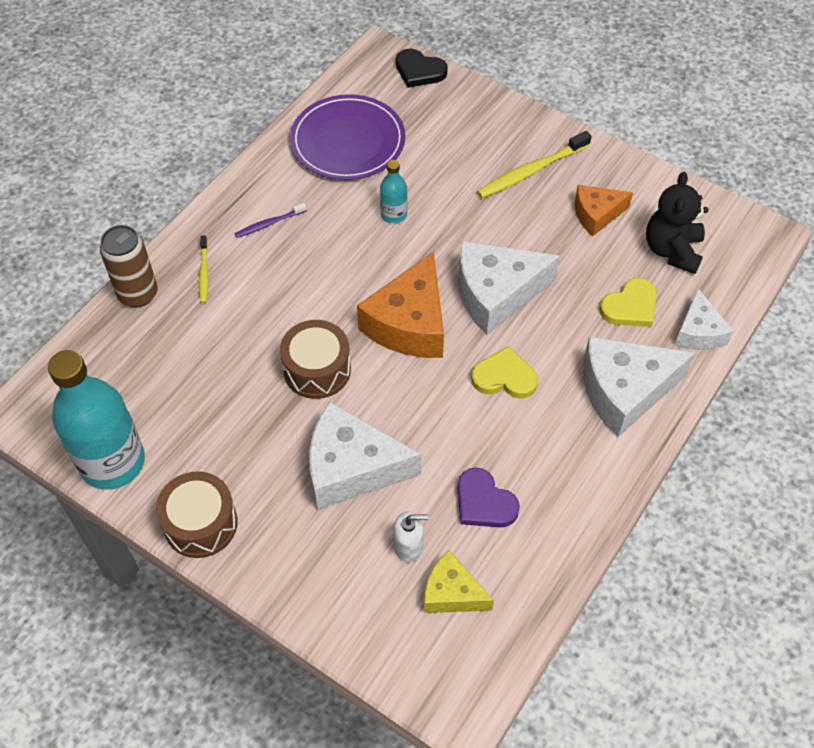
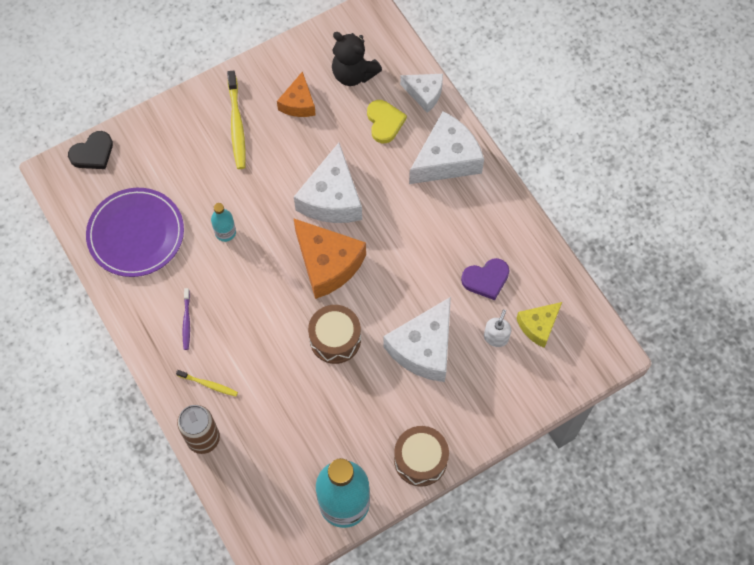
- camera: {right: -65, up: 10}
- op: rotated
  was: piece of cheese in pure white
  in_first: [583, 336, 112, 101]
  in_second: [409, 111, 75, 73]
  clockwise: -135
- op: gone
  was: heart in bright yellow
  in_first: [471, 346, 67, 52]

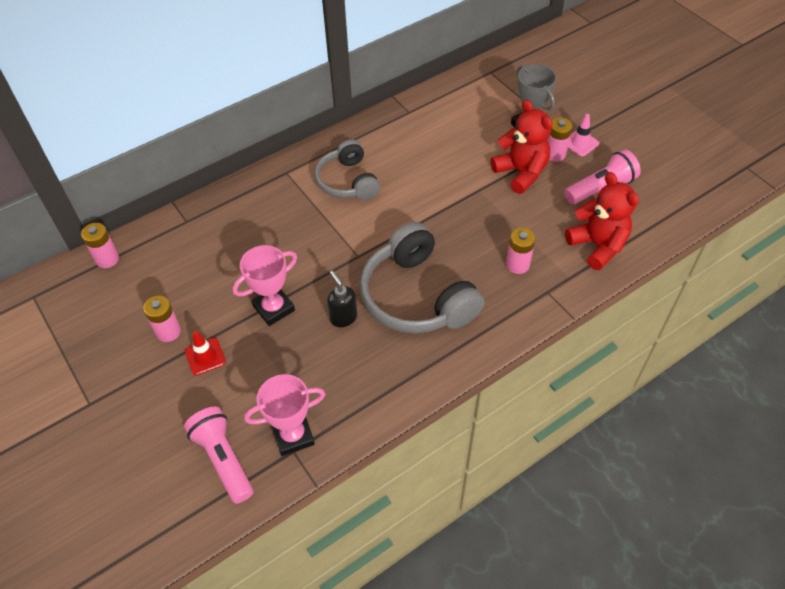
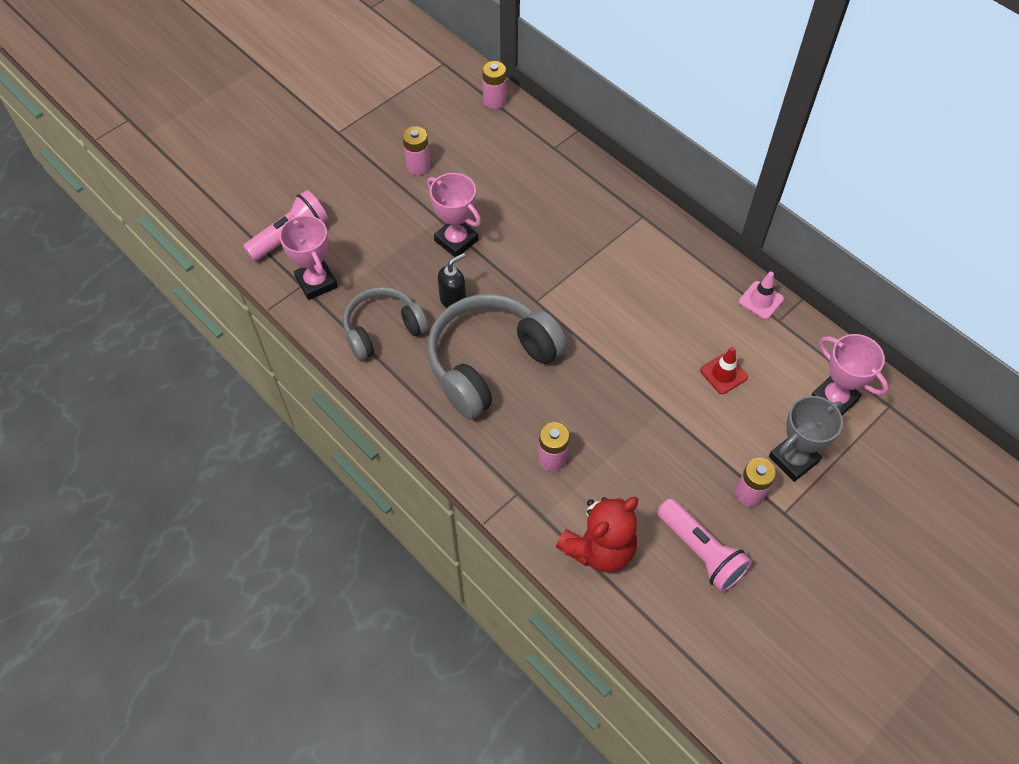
- camera: {right: 80, up: 5}
- op: shifted
  was: over-ear headphones in grey
  in_first: [314, 139, 66, 61]
  in_second: [343, 287, 86, 74]
- op: shifted
  was: road cone in red
  in_first: [185, 331, 41, 44]
  in_second: [700, 347, 48, 47]
- op: shifted
  was: road cone in rose-pink
  in_first: [568, 114, 31, 42]
  in_second: [739, 272, 45, 47]
- op: new
  now: prize cup in rose-pink
  in_second: [811, 334, 77, 82]
- op: gone
  was: teddy in red
  in_first: [490, 99, 62, 95]

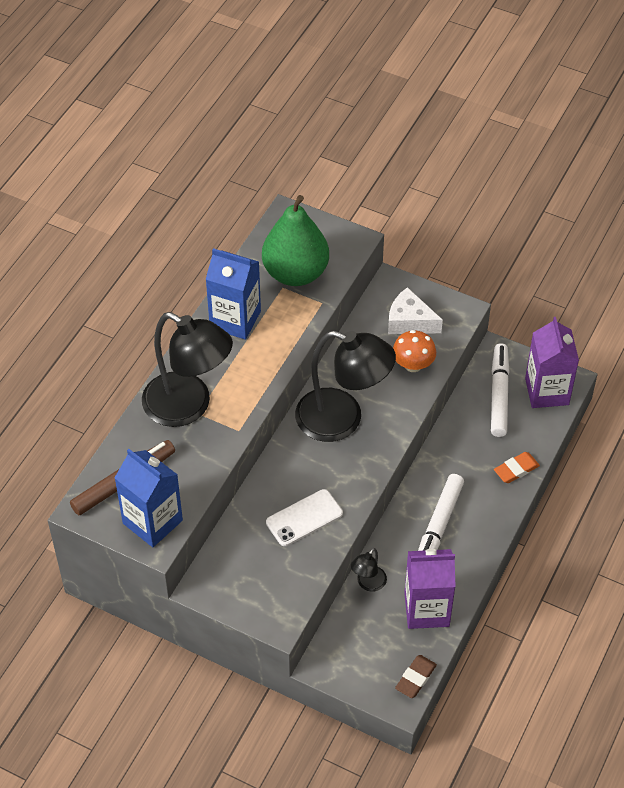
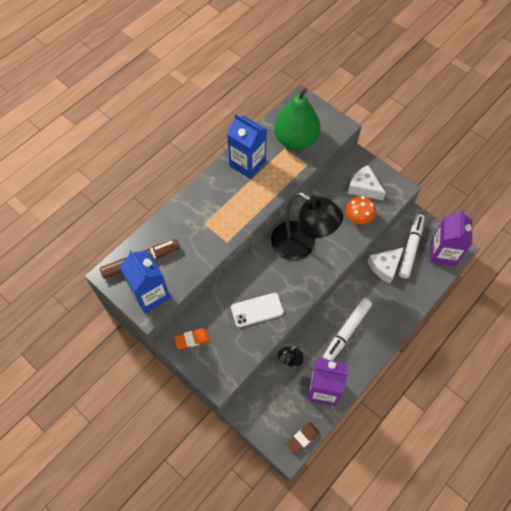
- camera: {right: 15, up: 10}
- op: shifted
  was: gum eraser in orange
  in_first: [494, 452, 46, 31]
  in_second: [174, 328, 36, 21]
- op: new
  now: piece of cheese in pure white
  in_second: [367, 247, 37, 36]
- op: gone
  was: reading lamp in jet-black
  in_first: [142, 312, 91, 115]

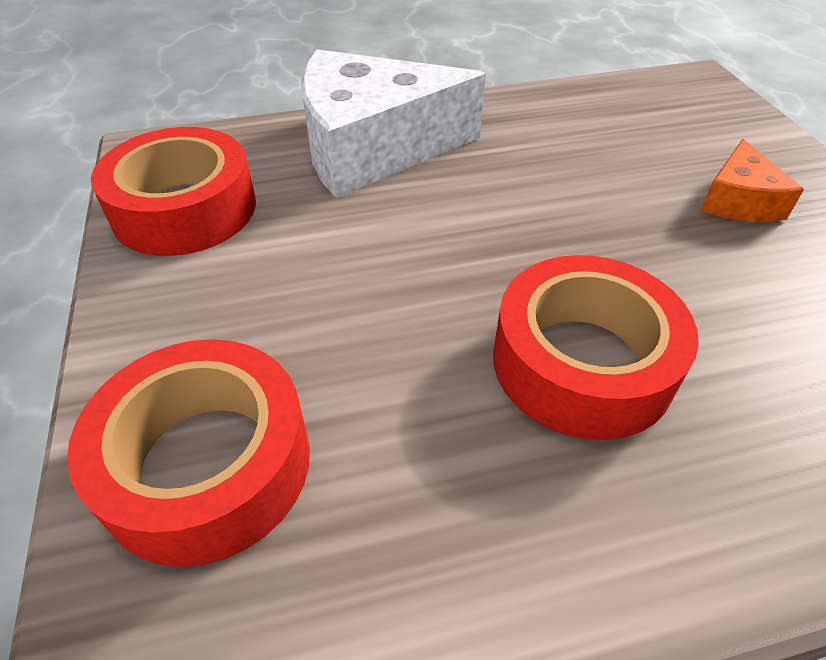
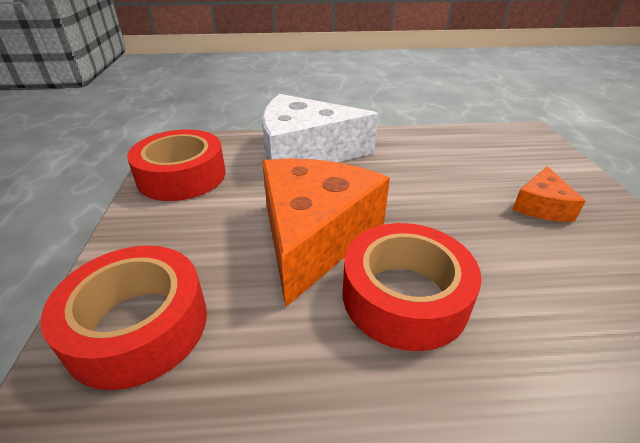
- camera: {right: 10, up: -10}
- op: new
  now: piece of cheese in orange
  in_second: [262, 159, 128, 148]

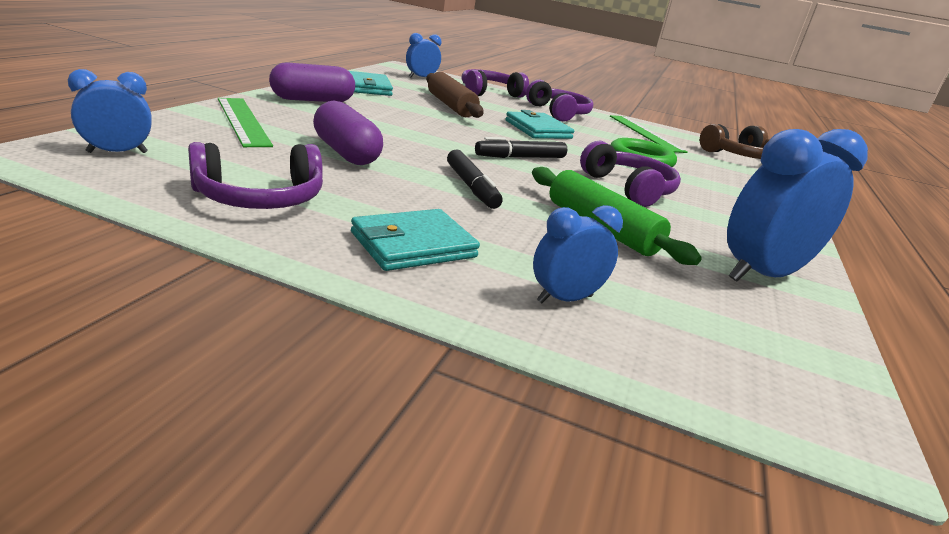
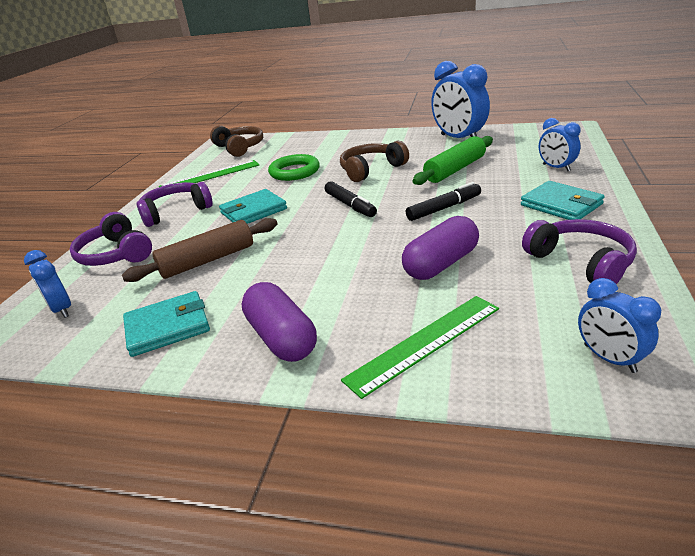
- camera: {right: -90, up: 5}
- op: repainted
  was: over-ear headphones in purple
  now: over-ear headphones in dark brown
  in_first: [580, 141, 101, 66]
  in_second: [340, 140, 69, 42]

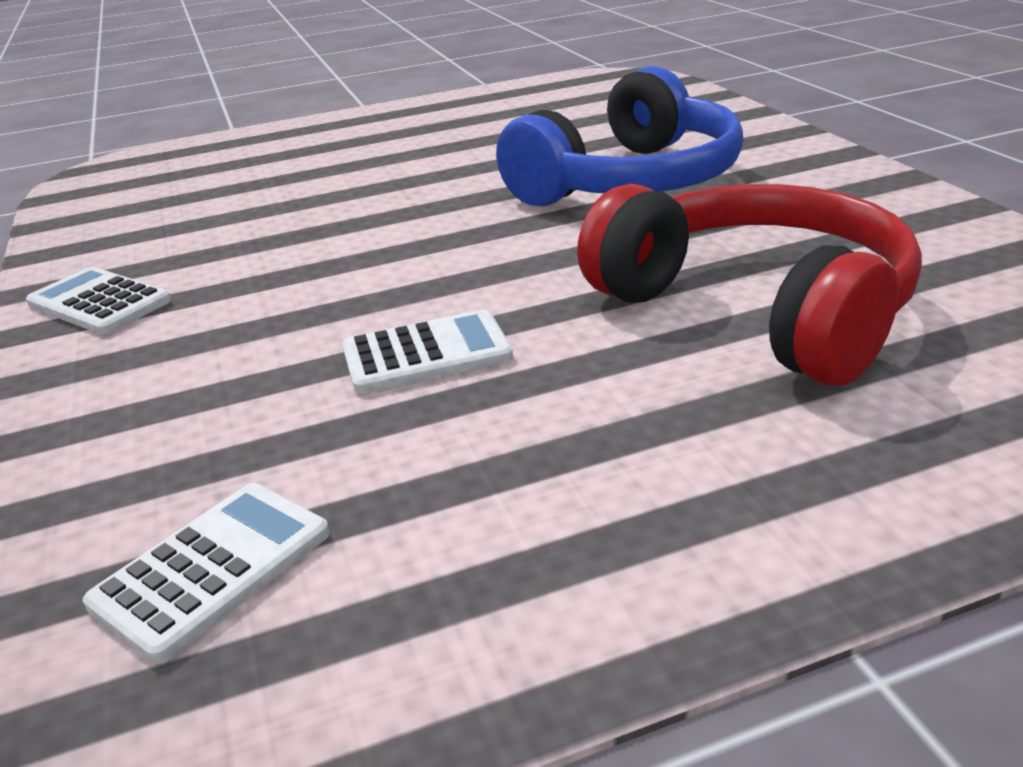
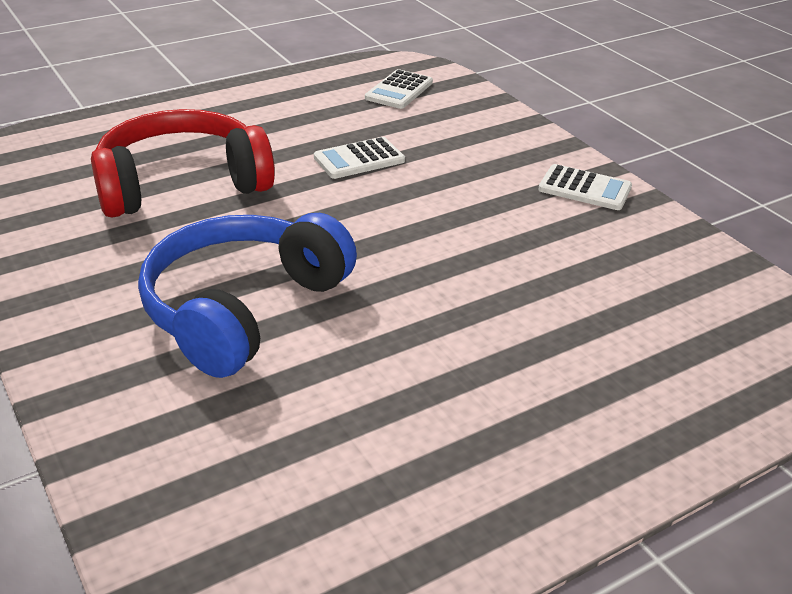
- camera: {right: 165, up: 5}
- op: rotated
  was: over-ear headphones in red
  in_first: [577, 184, 345, 202]
  in_second: [91, 109, 184, 109]
  clockwise: 120

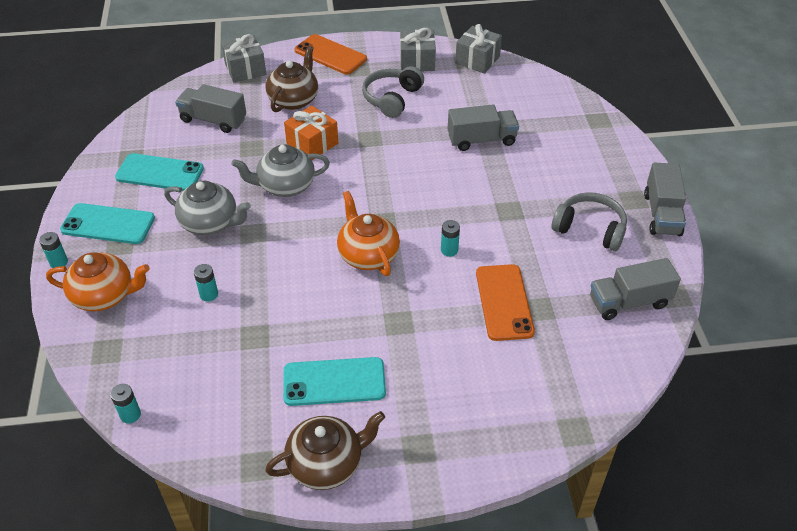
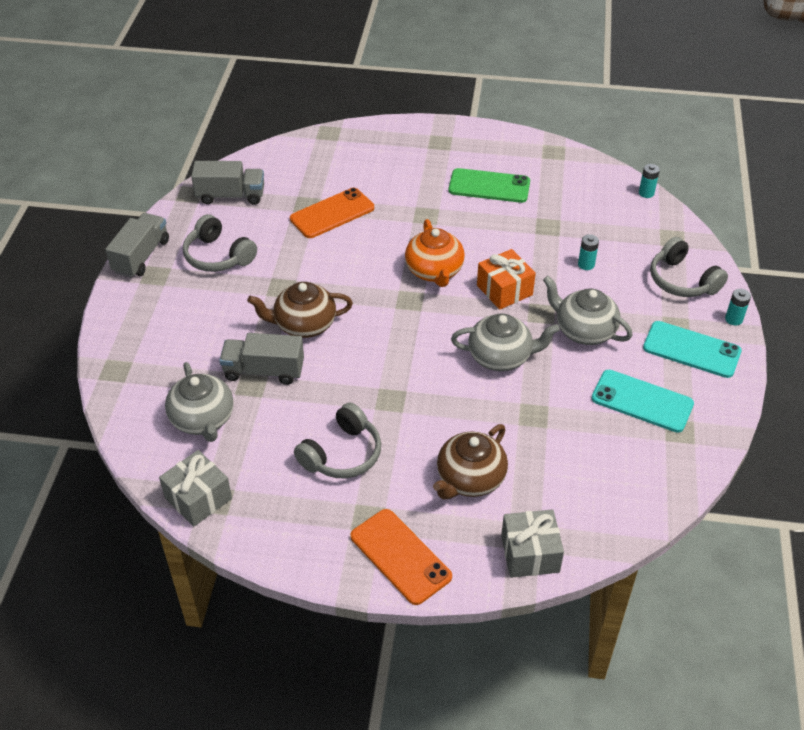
- camera: {right: -165, up: 0}
- op: new
  now: china teapot in grey
  in_second: [165, 362, 69, 80]
- op: shifted
  was: china teapot in dark brown
  in_first: [265, 411, 120, 79]
  in_second: [247, 282, 106, 56]
- op: rotated
  was: mobile phone in orange
  in_first: [476, 264, 59, 77]
  in_second: [290, 188, 84, 50]
  clockwise: 45
- op: repainted
  was: mobile phone in turquoise
  now: mobile phone in green
  in_first: [283, 357, 103, 49]
  in_second: [449, 168, 81, 35]
- op: shifted
  was: present in orange
  in_first: [284, 105, 54, 55]
  in_second: [477, 249, 59, 61]
- op: swapped
  was: china teapot in orange
  now: over-ear headphones in grey
  in_first: [46, 252, 104, 60]
  in_second: [650, 237, 78, 60]
- op: gone
  was: truck in grey
  in_first: [175, 84, 71, 49]
- op: gone
  was: present in grey
  in_first: [400, 28, 36, 43]
- op: gone
  was: AA battery in turquoise
  in_first: [441, 220, 19, 37]

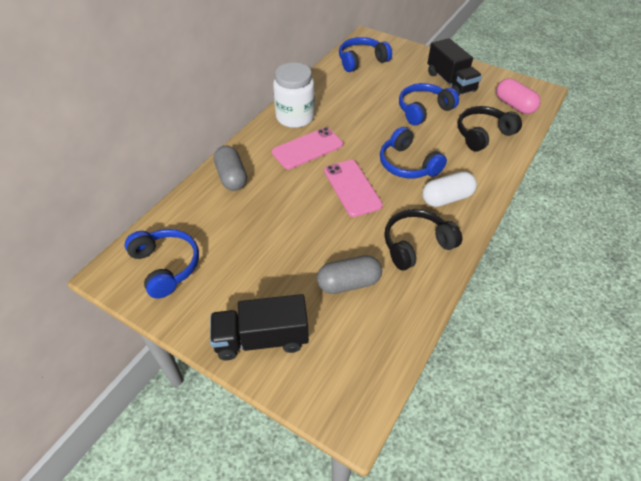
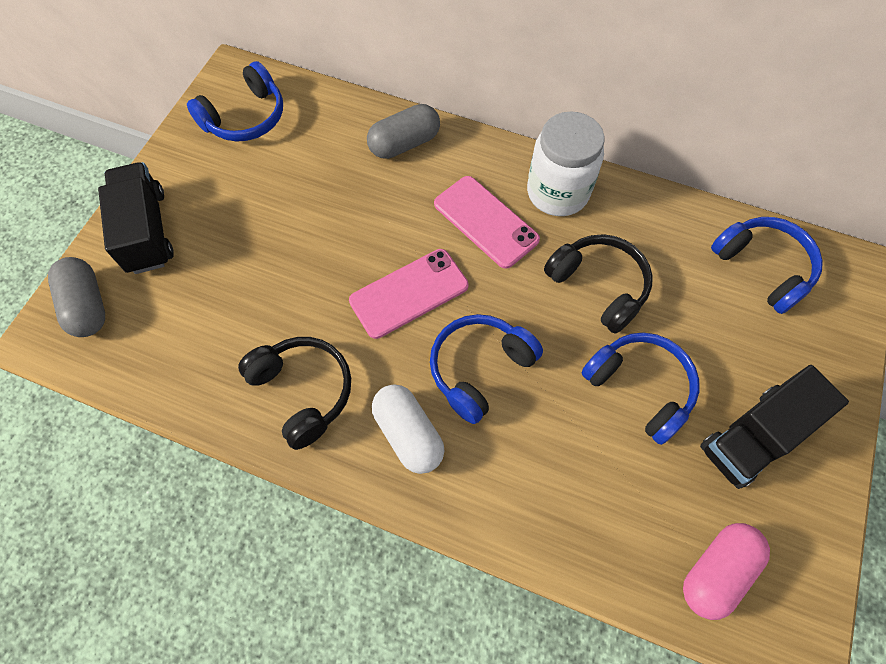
- camera: {right: 80, up: 15}
- op: shifted
  was: pill in grey
  in_first: [317, 255, 65, 39]
  in_second: [48, 257, 57, 80]
- op: shifted
  was: over-ear headphones in jet-black
  in_first: [457, 106, 65, 46]
  in_second: [544, 234, 109, 100]

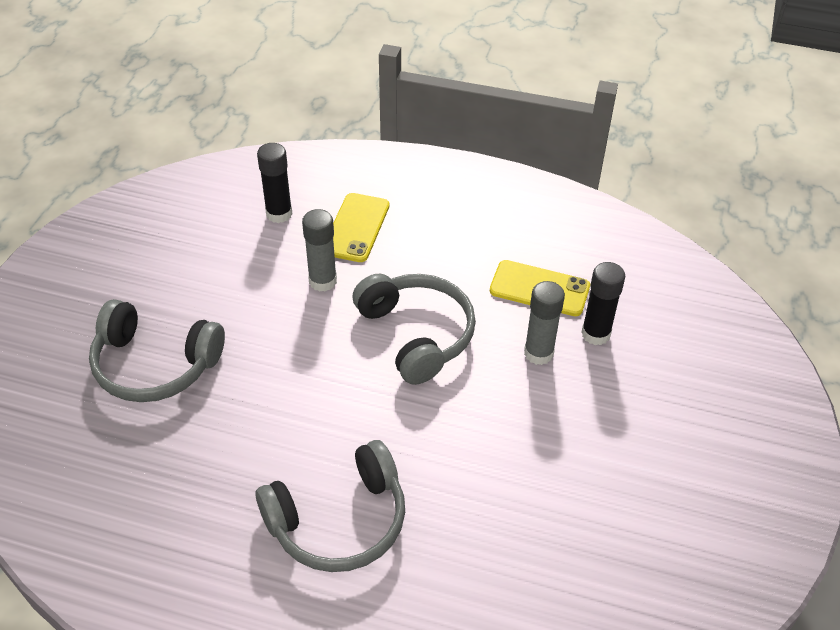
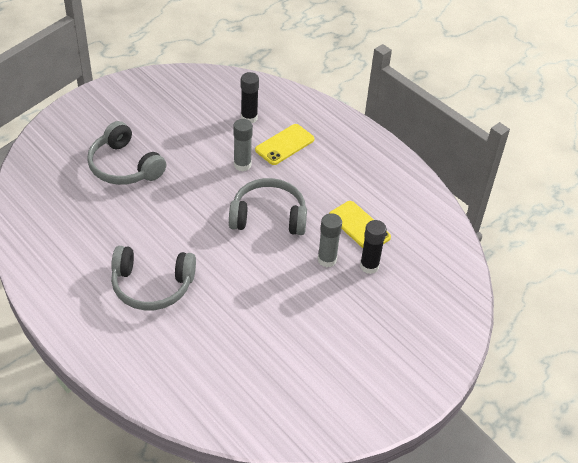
- camera: {right: 30, up: 0}
- op: rotated
  was: over-ear headphones in grey
  in_first: [352, 274, 124, 111]
  in_second: [229, 178, 78, 57]
  clockwise: -90

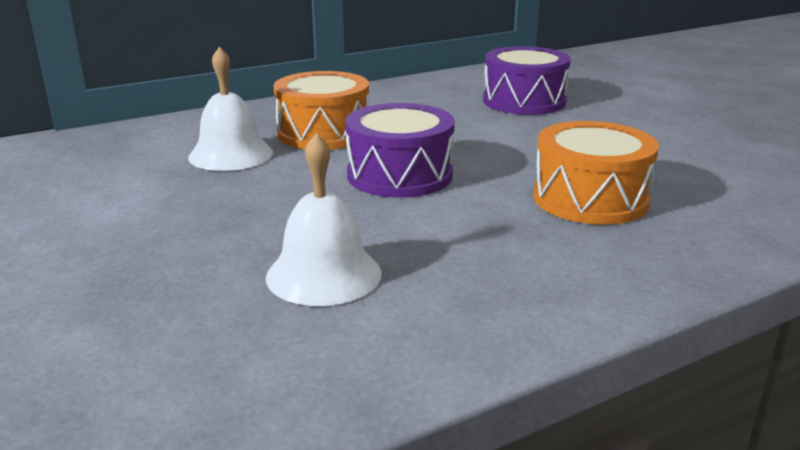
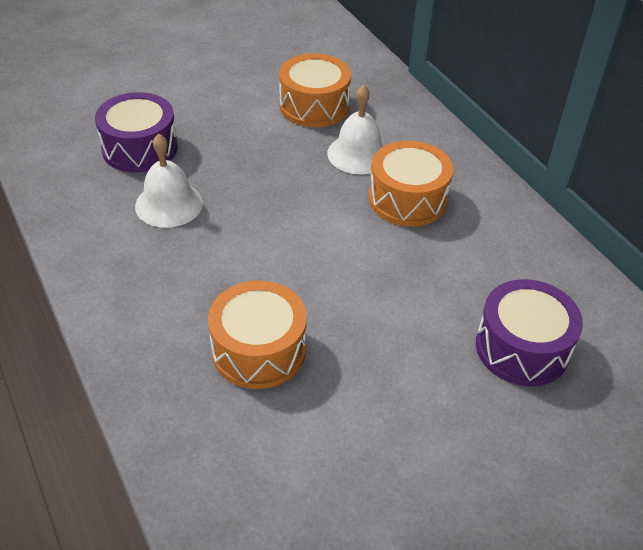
- camera: {right: 90, up: 20}
- op: shifted
  was: snare drum in purple
  in_first: [345, 103, 110, 95]
  in_second: [95, 92, 83, 81]
- op: new
  now: snare drum in orange
  in_second: [279, 54, 72, 73]

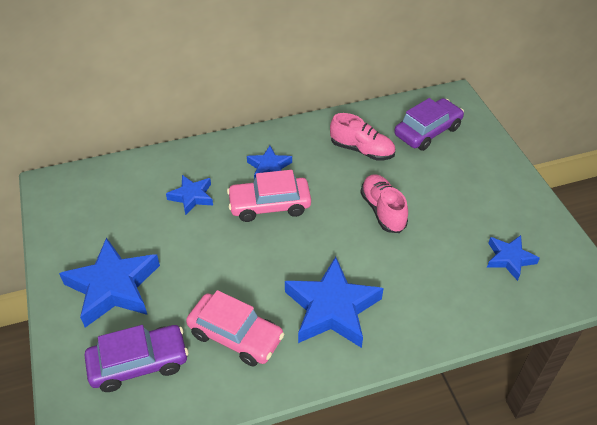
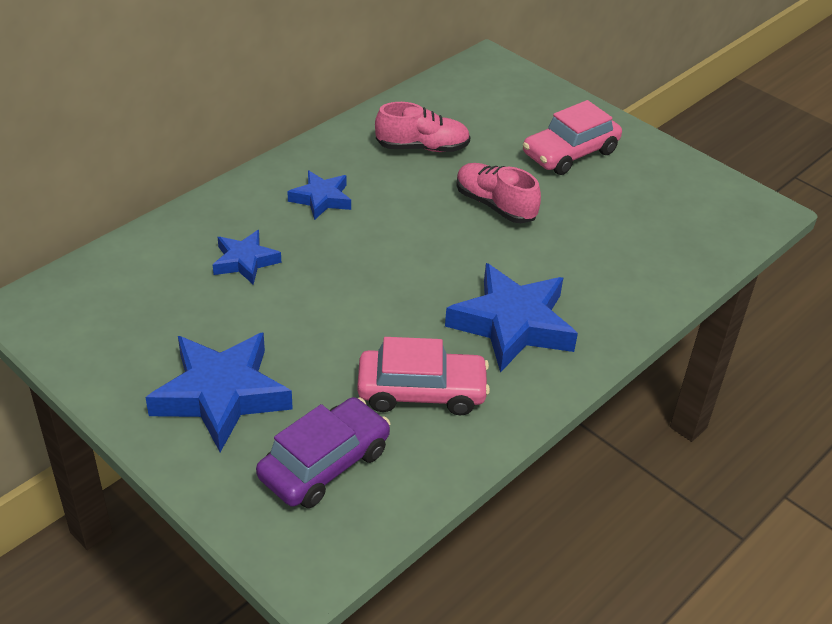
- camera: {right: -30, up: -5}
- op: shifted
  was: automobile in rose-pink
  in_first: [227, 170, 84, 52]
  in_second: [523, 100, 99, 75]
- op: gone
  was: automobile in purple
  in_first: [394, 98, 70, 53]
- op: gone
  was: five-pointed star in royal blue
  in_first: [487, 235, 53, 46]

